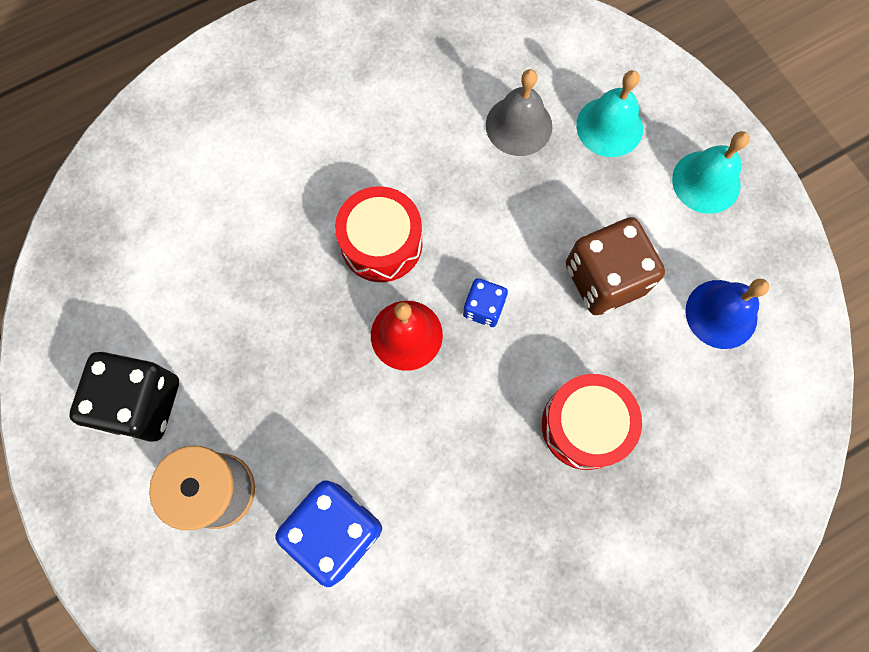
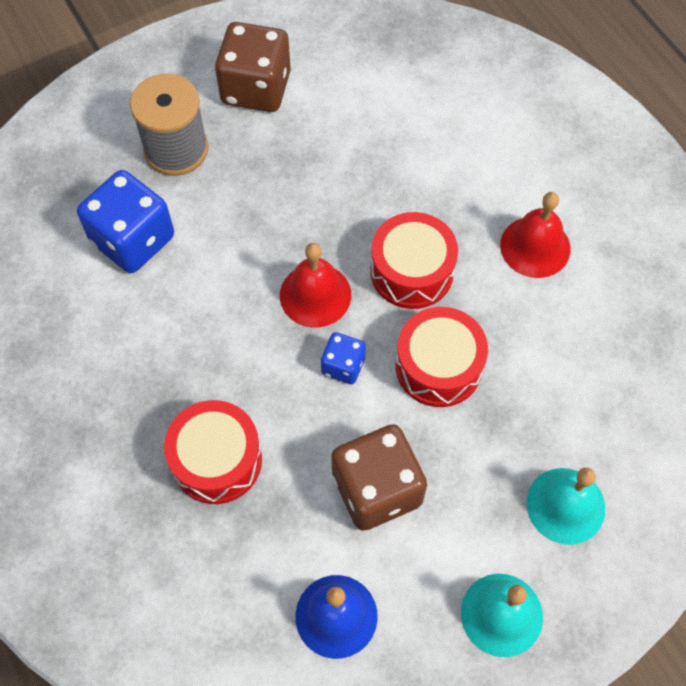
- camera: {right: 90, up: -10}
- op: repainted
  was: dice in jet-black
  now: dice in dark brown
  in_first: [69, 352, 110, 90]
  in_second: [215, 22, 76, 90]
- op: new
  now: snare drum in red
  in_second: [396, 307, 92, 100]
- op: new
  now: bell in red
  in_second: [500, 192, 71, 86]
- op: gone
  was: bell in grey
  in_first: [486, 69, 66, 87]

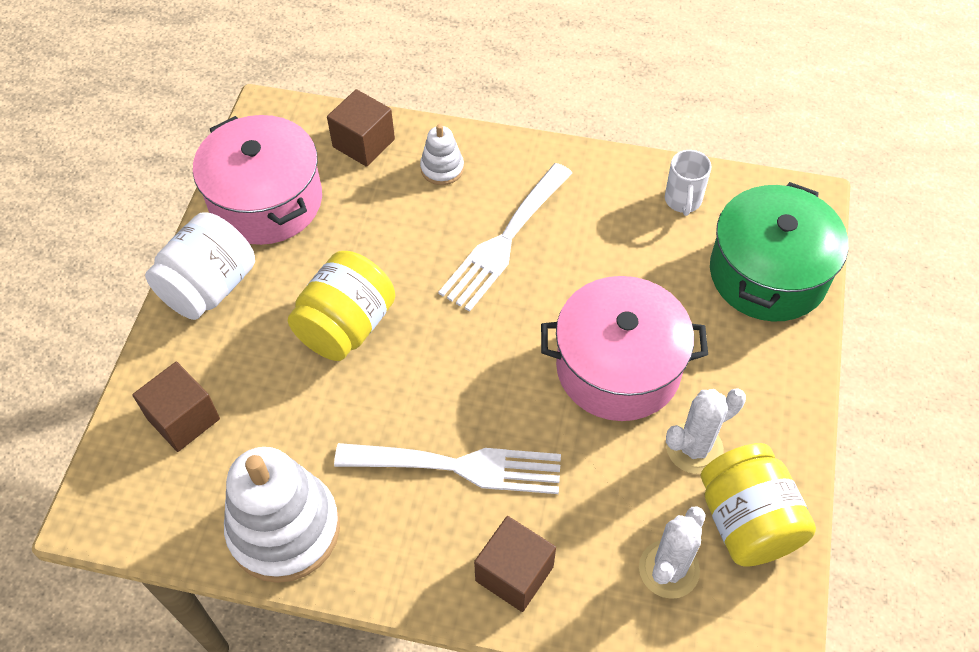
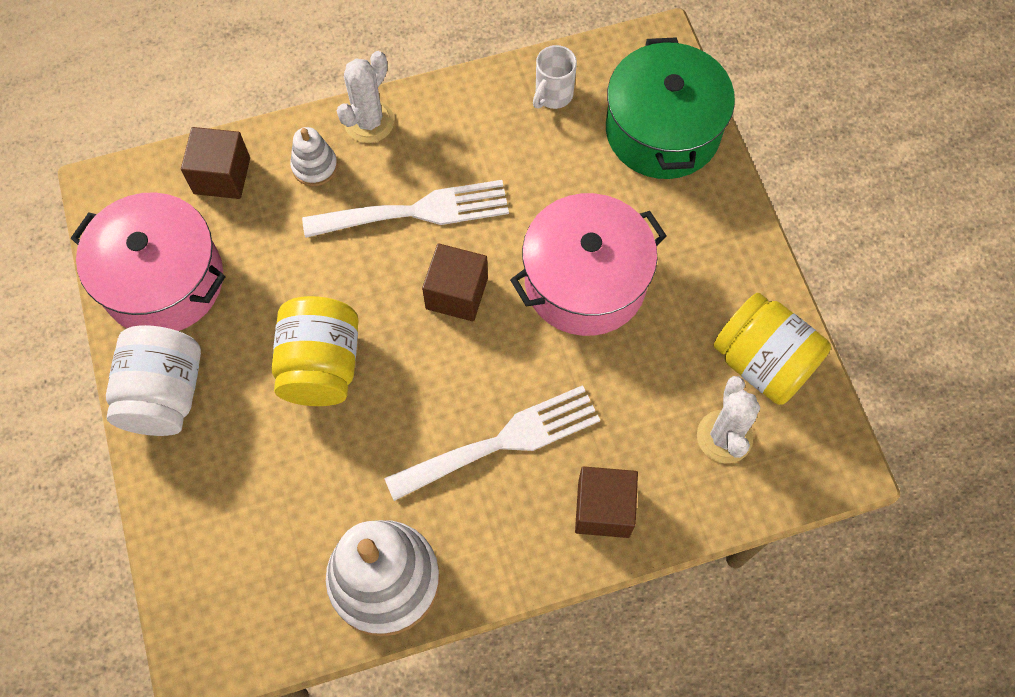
- camera: {right: -30, up: 10}
- op: rotated
  was: fork in pure white
  in_first: [438, 163, 134, 149]
  in_second: [302, 180, 207, 58]
  clockwise: -105
- op: shifted
  was: saguaro cactus in pure white
  in_first: [666, 388, 80, 86]
  in_second: [337, 51, 57, 92]
- op: shifted
  was: block in dark brown
  in_first: [132, 362, 88, 90]
  in_second: [422, 243, 66, 78]
- op: rotated
  was: coffee mug in pure white
  in_first: [665, 150, 46, 66]
  in_second: [533, 45, 44, 64]
  clockwise: 60

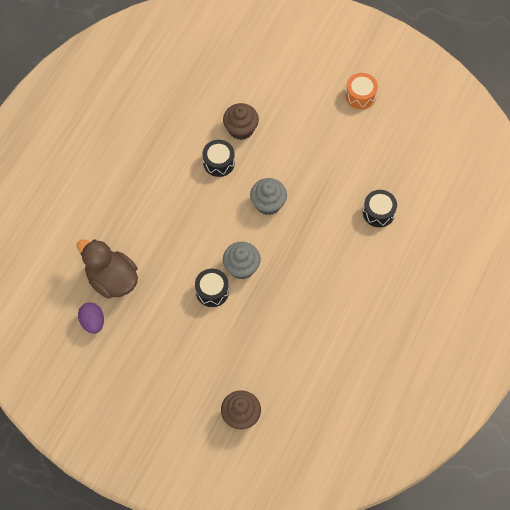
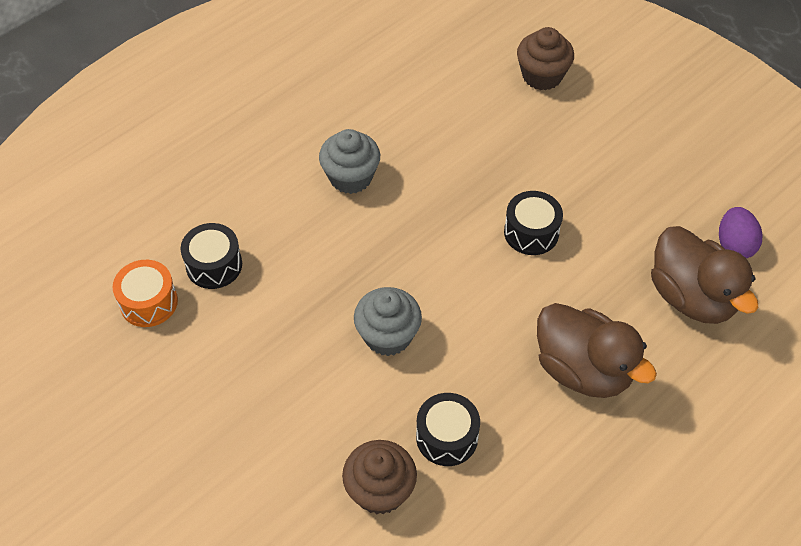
- camera: {right: -160, up: -10}
- op: shifted
  was: snare drum in orange
  in_first: [345, 73, 33, 36]
  in_second: [112, 260, 66, 67]
- op: shifted
  was: muffin in grey
  in_first: [223, 242, 38, 37]
  in_second: [319, 129, 61, 65]
- op: new
  now: duck in dark brown
  in_second: [537, 303, 120, 95]

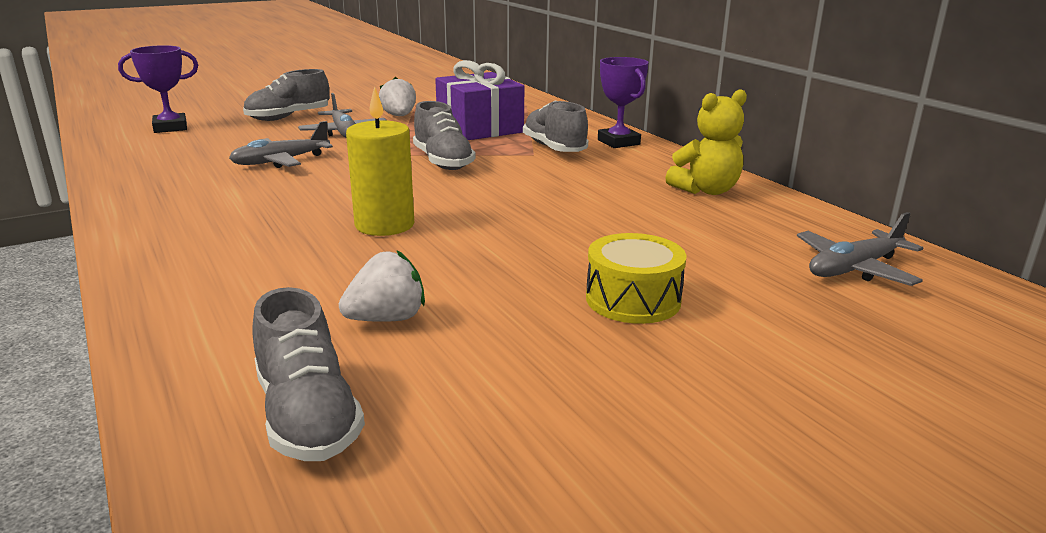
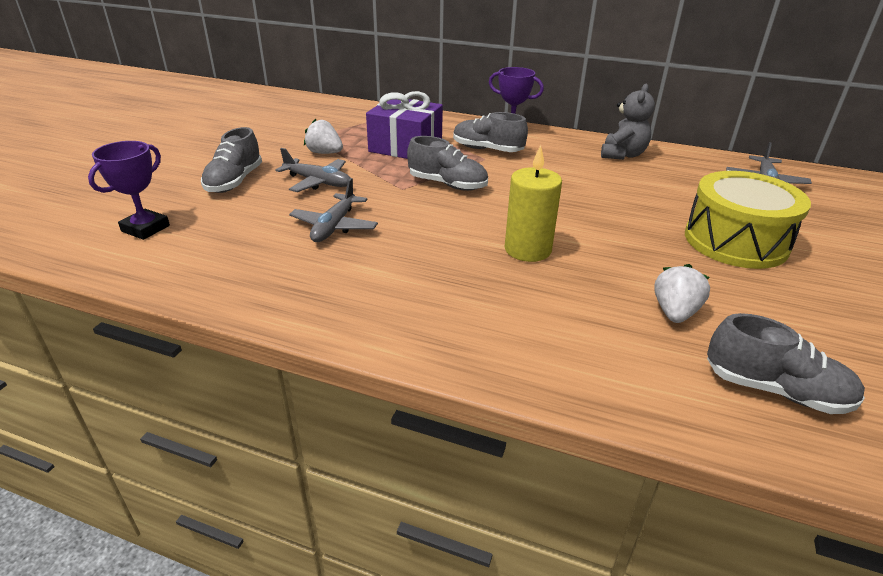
- camera: {right: -40, up: 10}
- op: repainted
  was: teddy in bright yellow
  now: teddy in grey
  in_first: [665, 89, 82, 106]
  in_second: [601, 84, 54, 76]
- op: scaled
  was: snare drum in bright yellow
  in_first: [586, 233, 100, 91]
  in_second: [685, 171, 126, 98]
  ratio: 1.63

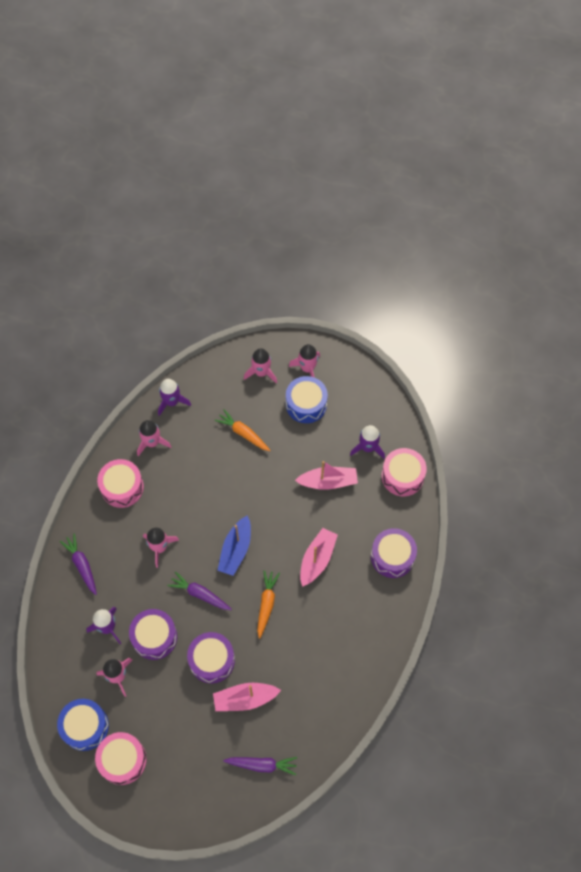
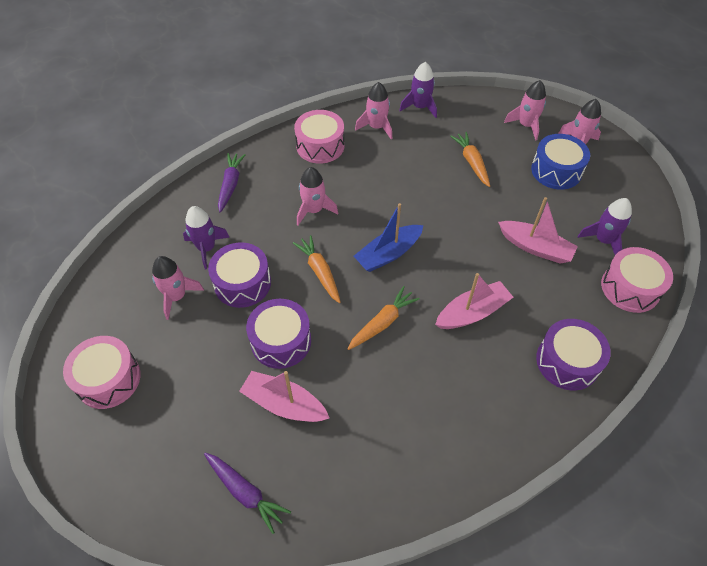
- camera: {right: 35, up: -10}
- op: repainted
  was: carrot in purple
  now: carrot in orange
  in_first: [167, 571, 65, 39]
  in_second: [293, 235, 48, 68]
- op: gone
  was: snare drum in royal blue
  in_first: [57, 699, 52, 52]

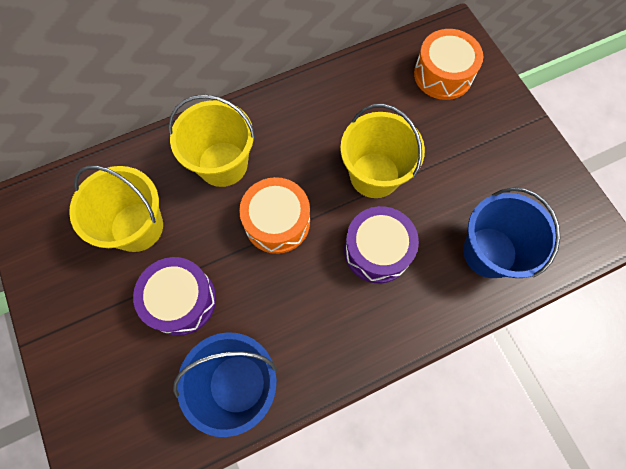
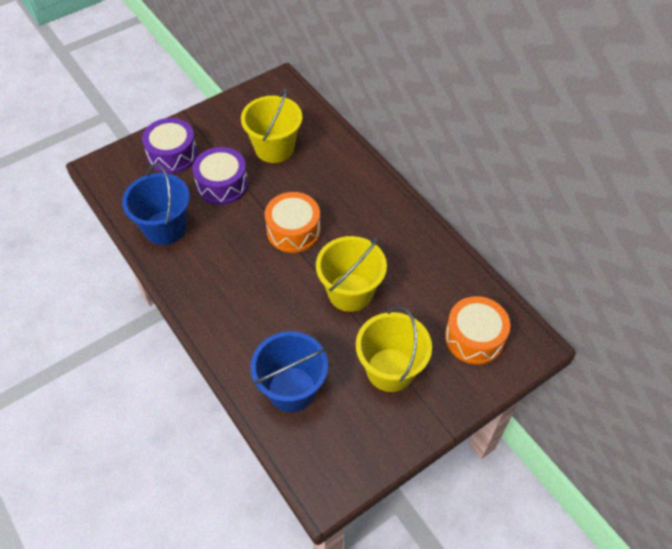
- camera: {right: 80, up: -15}
- op: shifted
  was: snare drum in purple
  in_first: [344, 206, 75, 77]
  in_second: [142, 118, 56, 56]
- op: shifted
  was: sand bucket in bright yellow
  in_first: [168, 94, 87, 93]
  in_second: [356, 306, 76, 86]

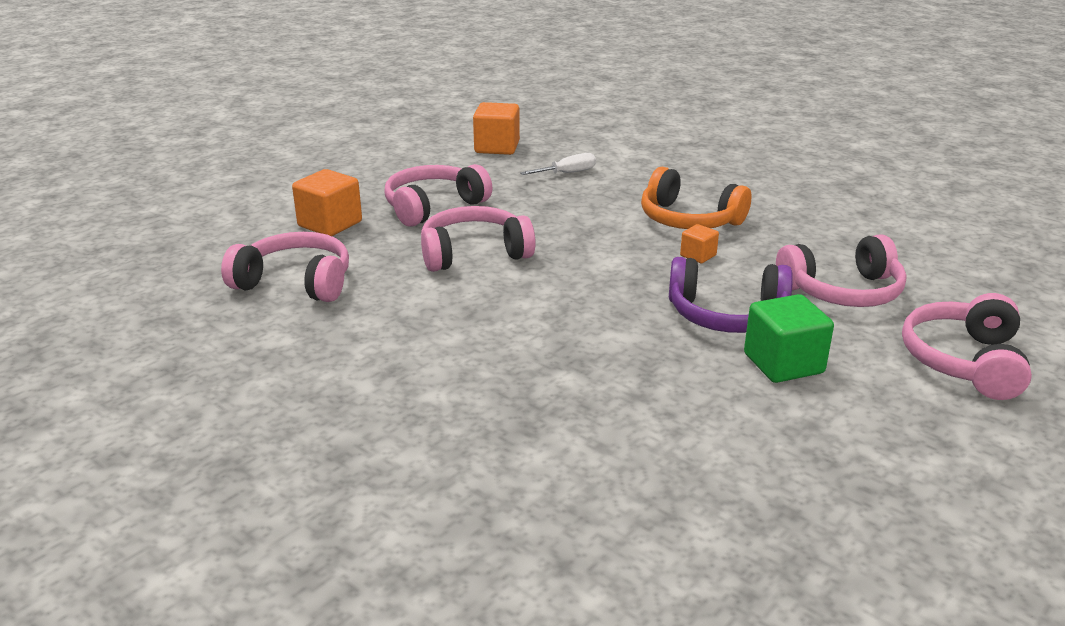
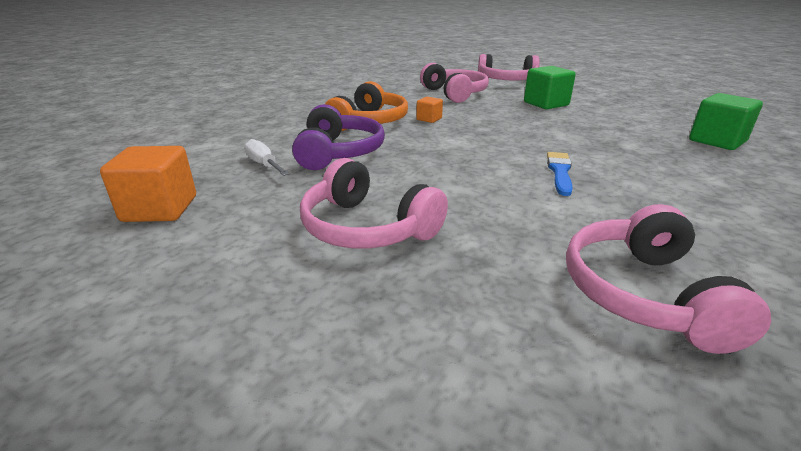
- camera: {right: -100, up: 0}
- op: shifted
  was: over-ear headphones in purple
  in_first: [669, 257, 124, 76]
  in_second: [292, 104, 93, 66]
- op: new
  now: paintbrush in royal blue
  in_second: [547, 152, 25, 44]
- op: new
  now: block in green
  in_second: [689, 93, 74, 57]
- op: gone
  was: block in orange
  in_first: [292, 169, 70, 67]
- op: gone
  was: over-ear headphones in rose-pink
  in_first: [421, 206, 115, 66]

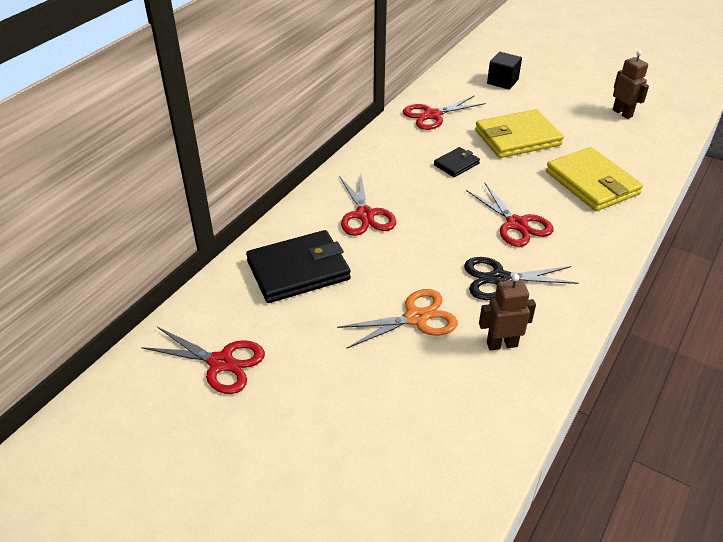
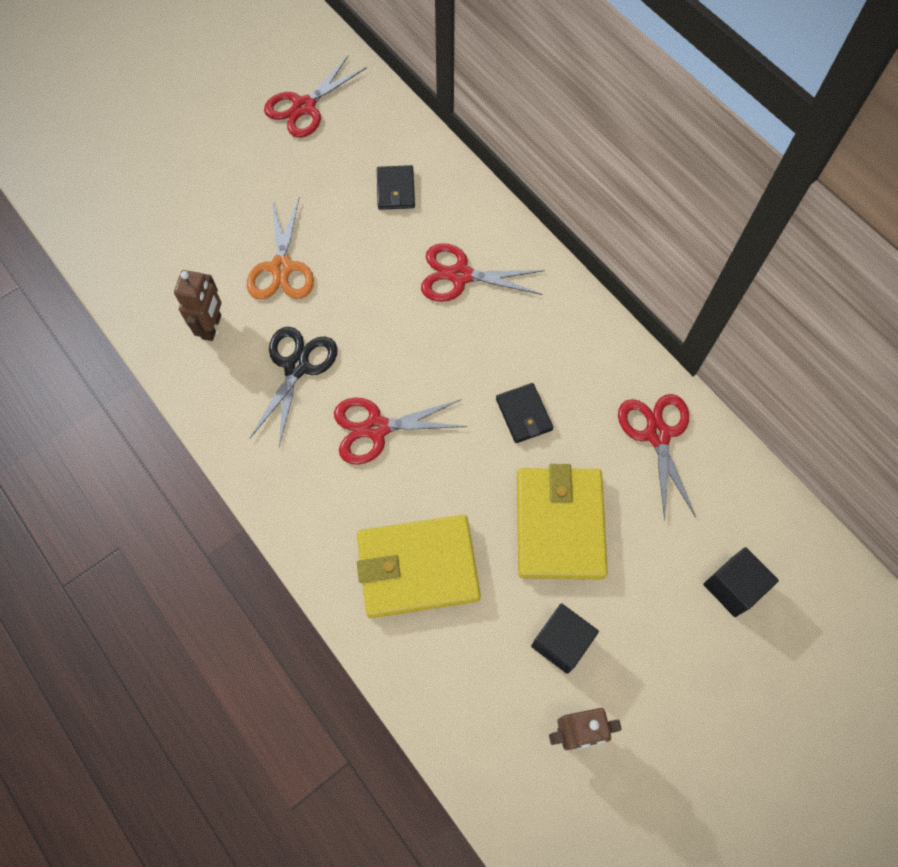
- camera: {right: 110, up: 25}
- op: scaled
  was: card wallet in jet-black
  in_first: [246, 230, 105, 73]
  in_second: [377, 165, 38, 45]
  ratio: 0.51
- op: new
  now: block in jet-black
  in_second: [531, 603, 68, 71]

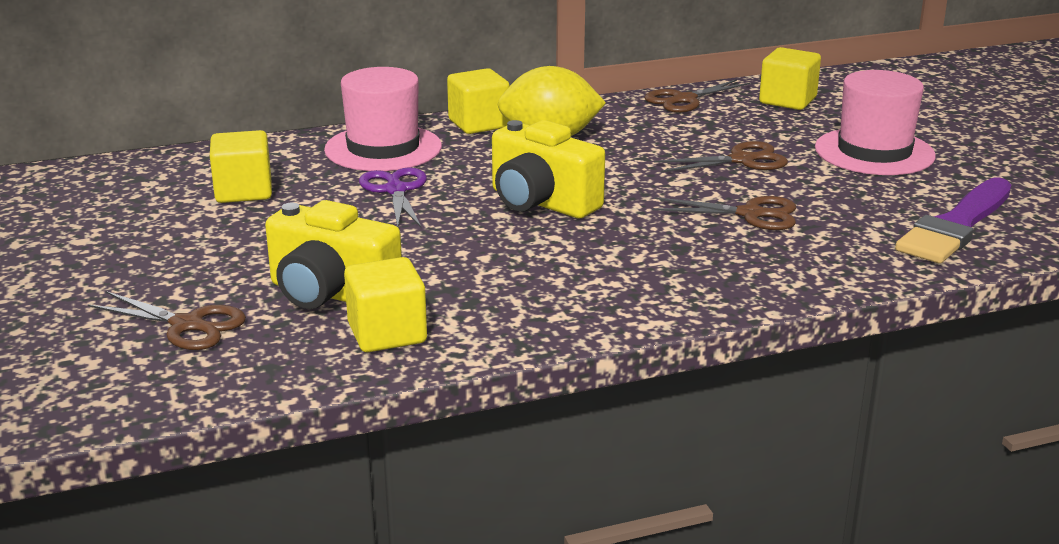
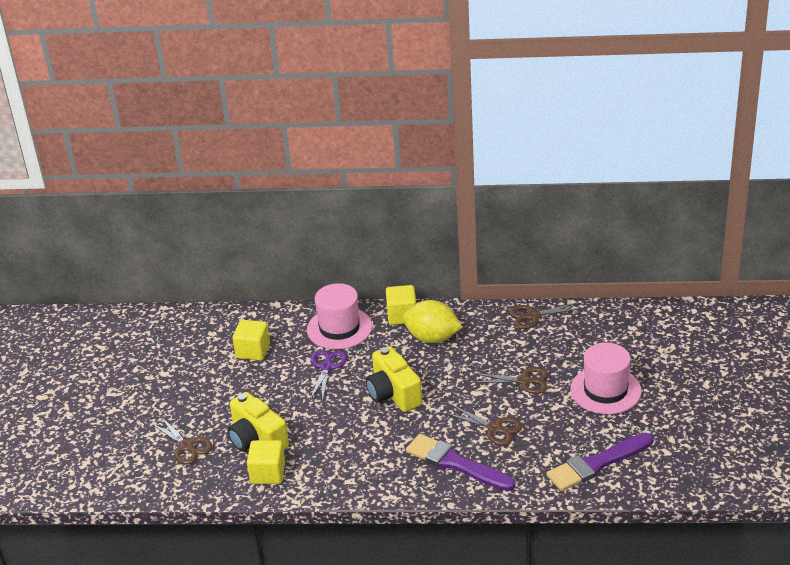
- camera: {right: 25, up: 10}
- op: new
  now: paintbrush in purple
  in_second: [406, 434, 109, 57]
- op: gone
  was: block in bright yellow
  in_first: [759, 47, 62, 63]

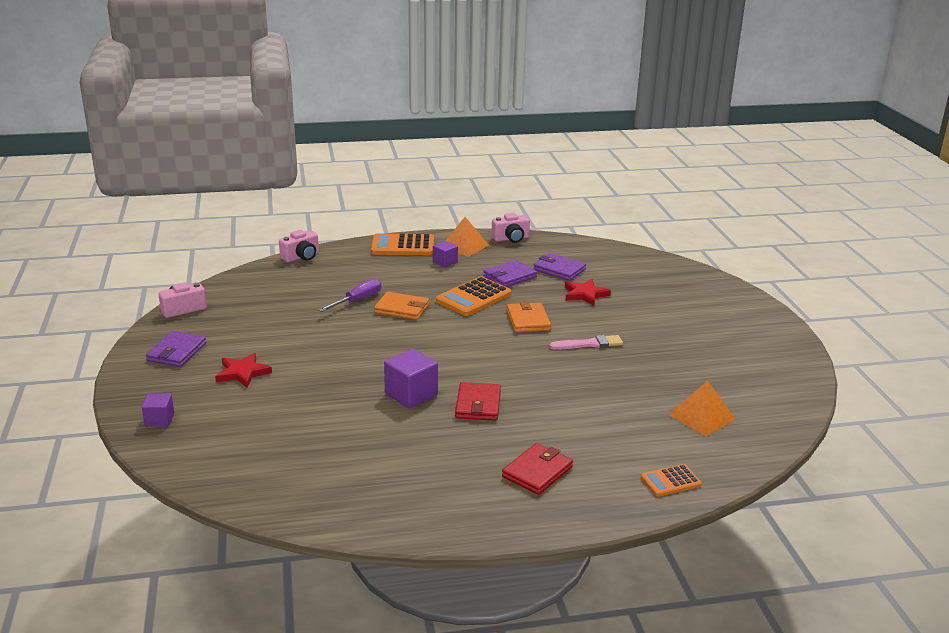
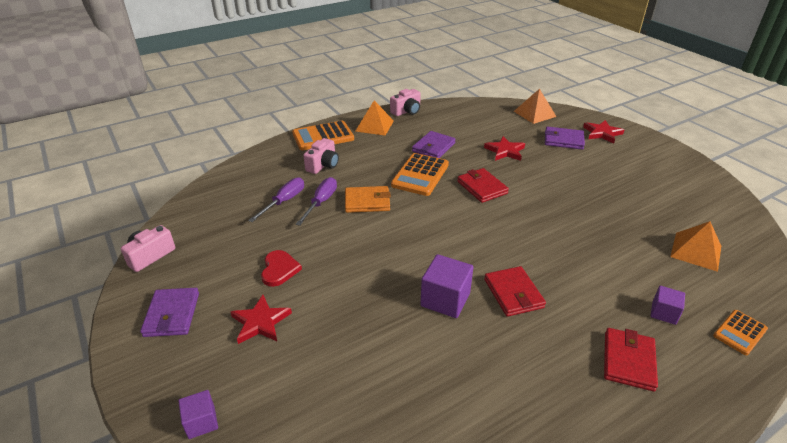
- camera: {right: -20, up: 10}
- op: new
  now: flat screwdriver in purple
  in_second: [248, 177, 56, 45]
- op: new
  now: heart in red
  in_second: [261, 250, 41, 37]
- op: shifted
  was: compact camera in rose-pink
  in_first: [279, 230, 40, 32]
  in_second: [303, 138, 36, 36]
- op: repainted
  was: card wallet in orange
  now: card wallet in red
  in_first: [507, 301, 44, 32]
  in_second: [457, 168, 52, 35]
- op: new
  now: solid pyramid in orange
  in_second: [514, 89, 43, 35]
- op: shifted
  was: card wallet in purple
  in_first: [533, 253, 53, 28]
  in_second: [545, 127, 40, 23]
- op: new
  now: five-pointed star in red
  in_second: [583, 120, 41, 24]
- op: shifted
  was: block in purple
  in_first: [433, 241, 25, 26]
  in_second: [651, 286, 34, 39]
- op: gone
  was: paintbrush in rose-pink
  in_first: [549, 335, 74, 15]

